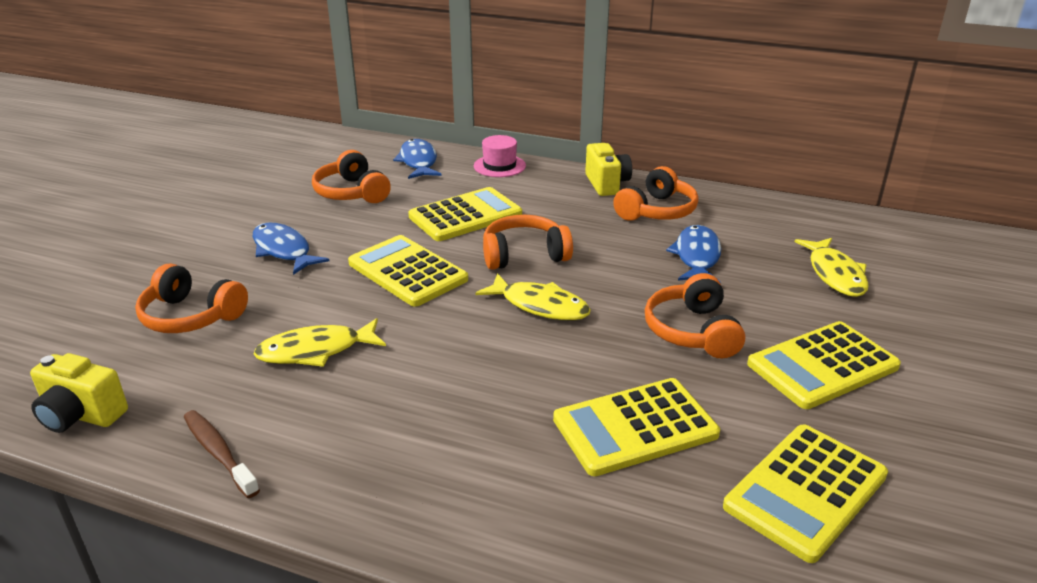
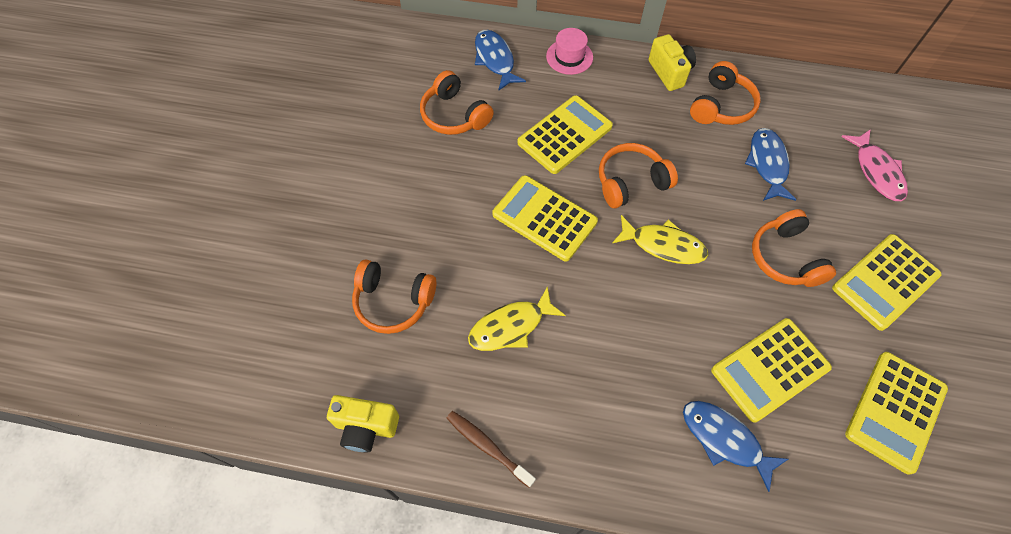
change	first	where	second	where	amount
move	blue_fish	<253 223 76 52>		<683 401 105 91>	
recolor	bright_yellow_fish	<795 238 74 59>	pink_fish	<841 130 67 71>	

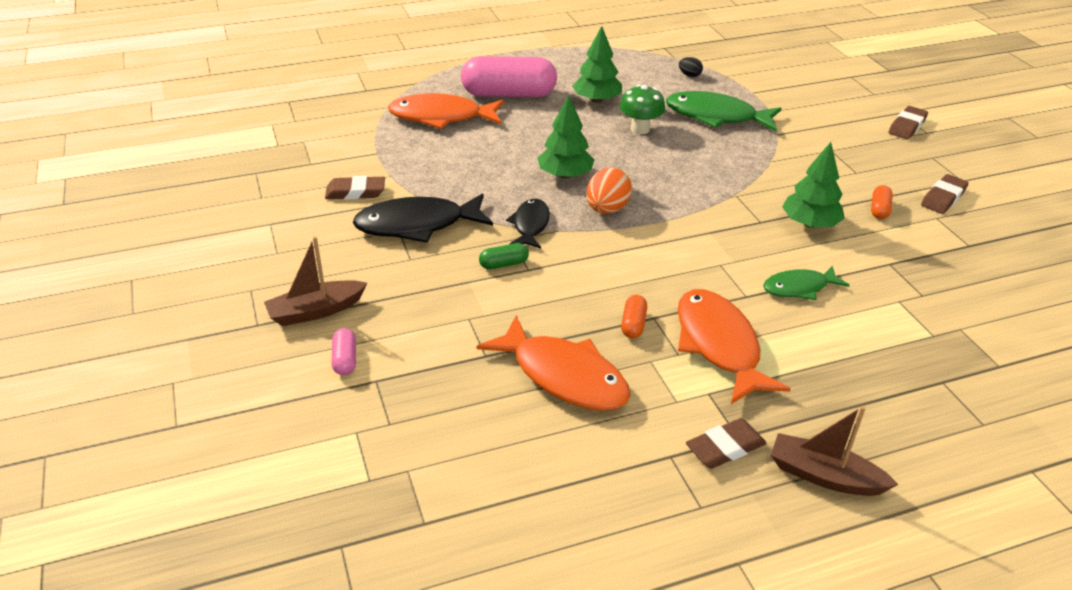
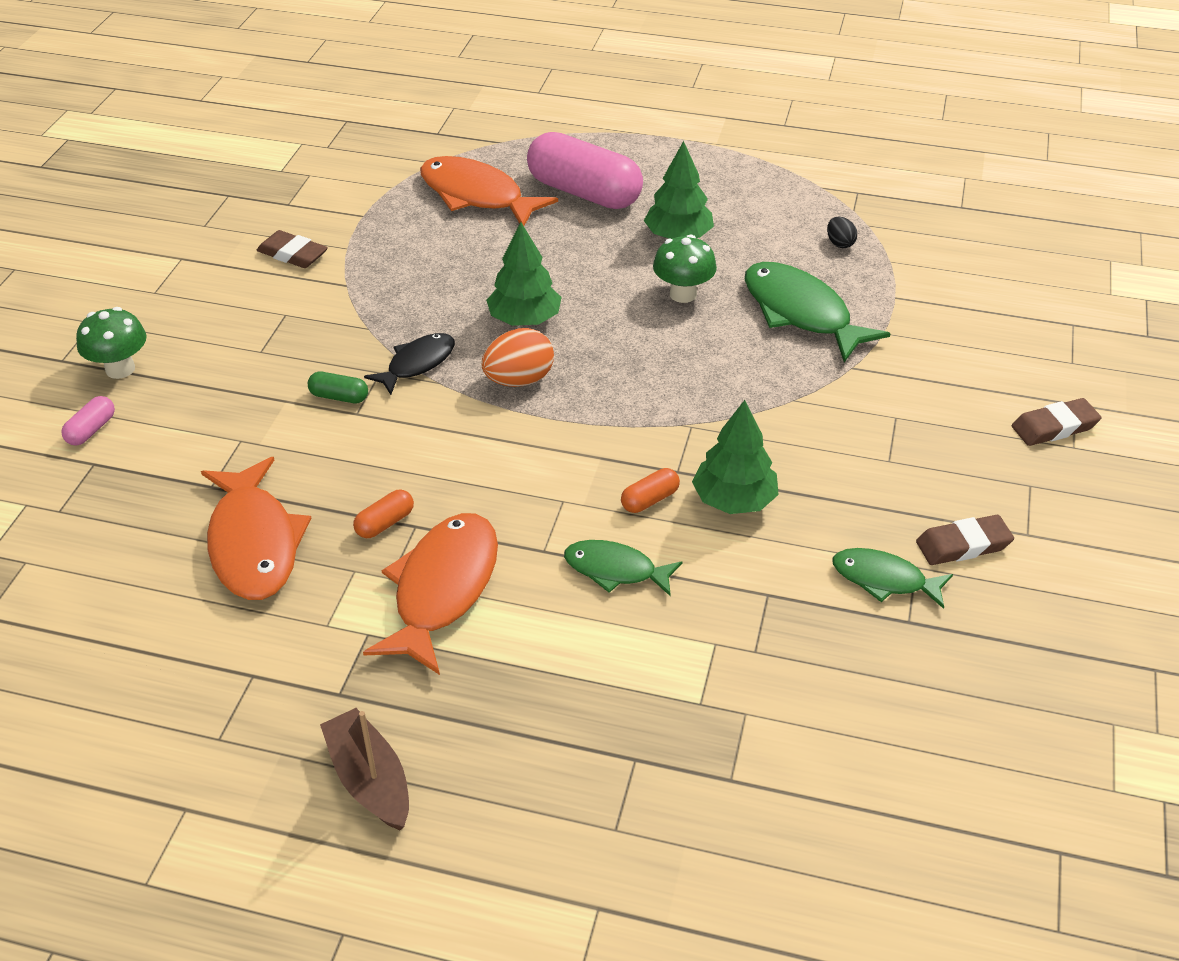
change	first	where	second	where	amount
replace	dark_brown_toy_boat	<264 236 103 90>	emerald_fungus	<76 307 71 72>	
move	orange-coloured_pill_shape	<871 185 22 34>		<621 468 59 45>	
insert			emerald_fish	<832 548 121 61>	
delete	black_fish	<353 193 140 50>			
delete	dark_brown_eraser	<686 418 80 51>			

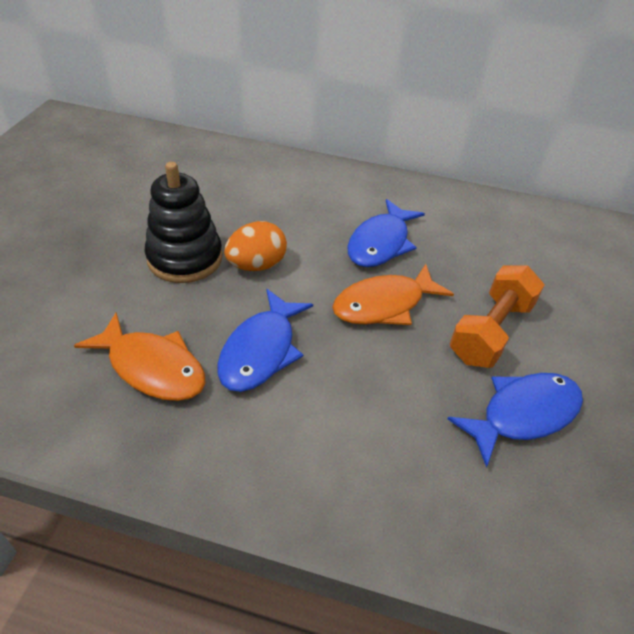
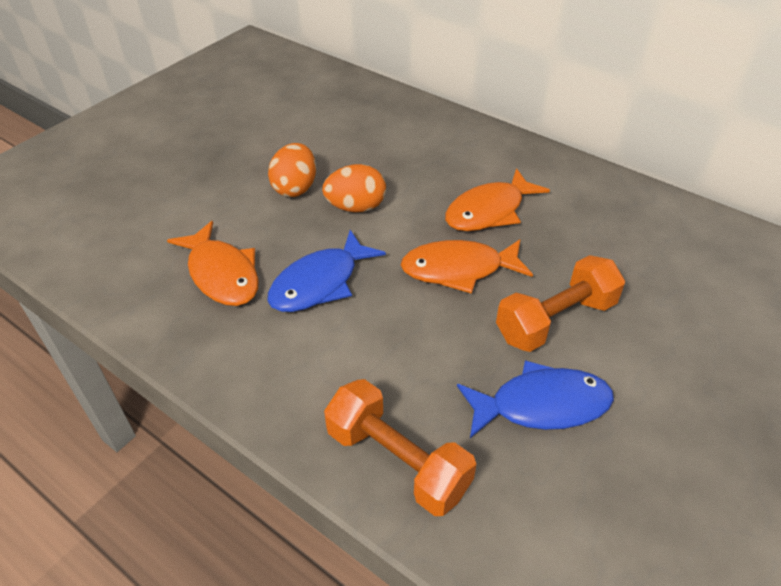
change	first	where	second	where	amount
replace	black_stacking_rings	<145 162 78 121>	orange-coloured_egg	<268 143 48 54>	
insert			orange-coloured_hand_weight	<324 379 152 137>	
recolor	blue_fish	<347 199 78 68>	orange-coloured_fish	<445 168 105 63>	

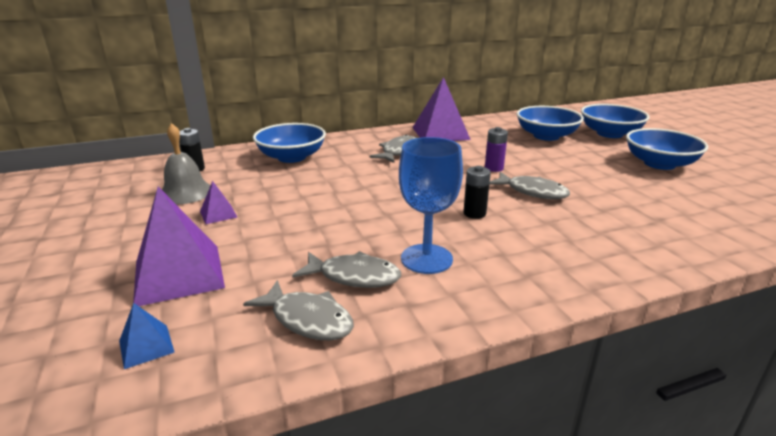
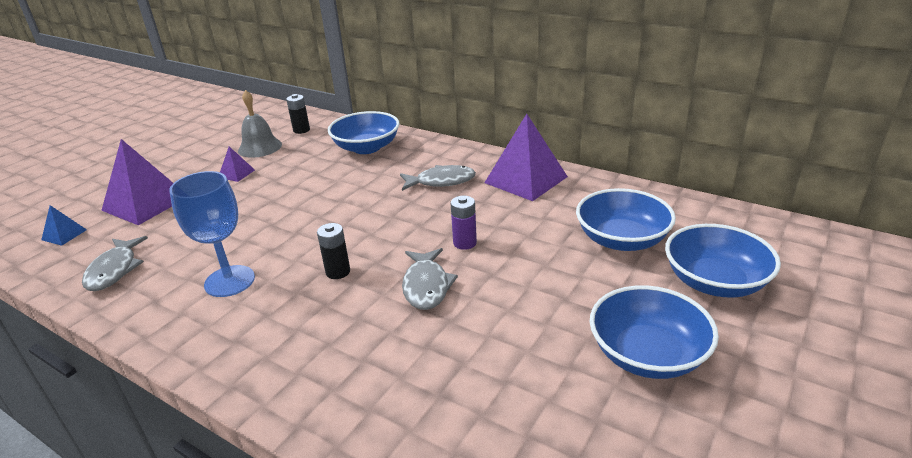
change	first	where	second	where	amount
delete	ash-grey_fish	<292 251 109 37>			

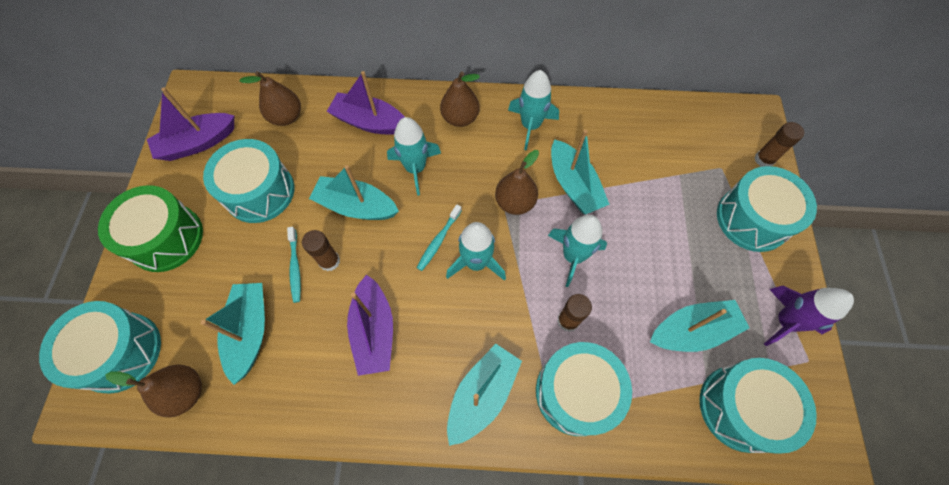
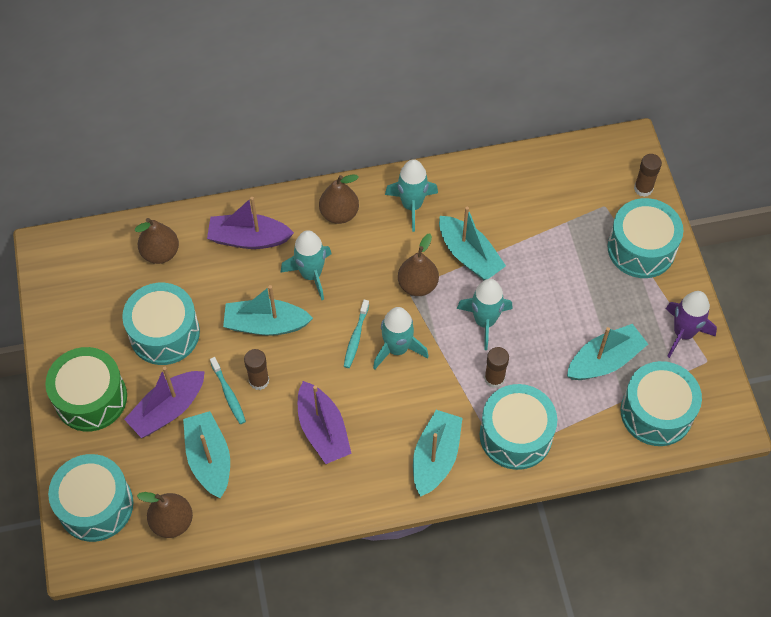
change	first	where	second	where	amount
move	royal_purple_toy_boat	<147 88 87 73>		<124 367 81 71>	

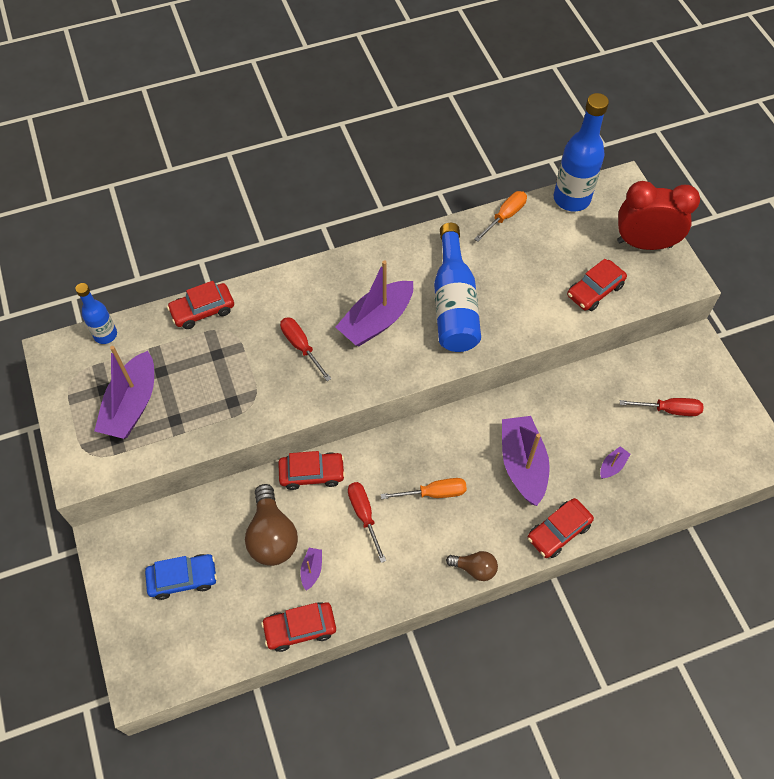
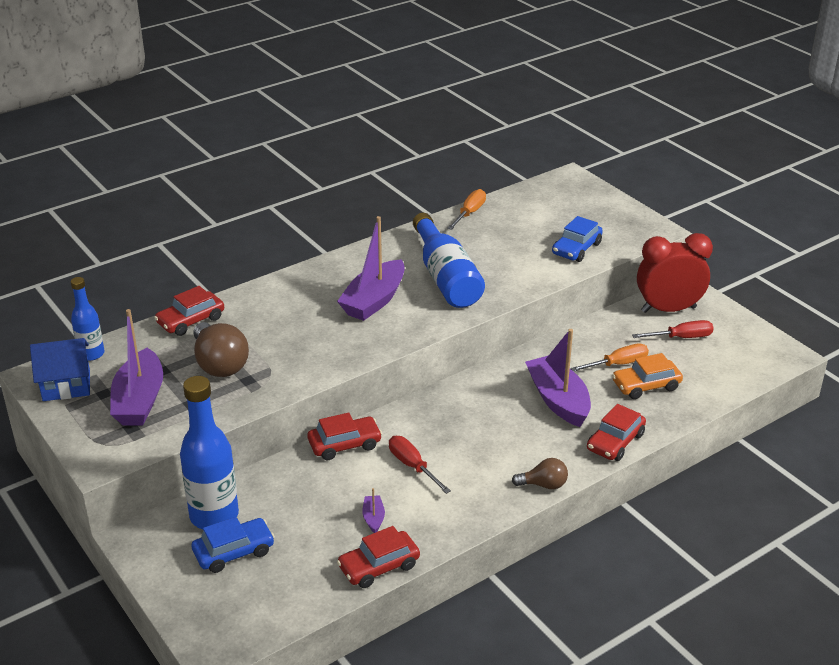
change	first	where	second	where	amount
insert			blue_house	<30 338 60 63>	
move	blue_drink_bottle	<554 93 55 118>		<180 376 59 153>	
move	dark_brown_lightbulb	<245 484 53 82>		<193 322 56 55>	
recolor	red_car	<567 259 60 52>	blue_car	<552 216 51 46>	
move	orange-coloured_flat_screwdriver	<381 478 86 21>		<570 344 79 28>	
replace	royal_purple_toy_boat	<600 446 30 33>	orange-coloured_car	<612 353 71 46>	
move	red_alarm_clock	<617 181 83 69>		<637 233 76 80>	
delete	red_flat_screwdriver	<280 317 51 64>			

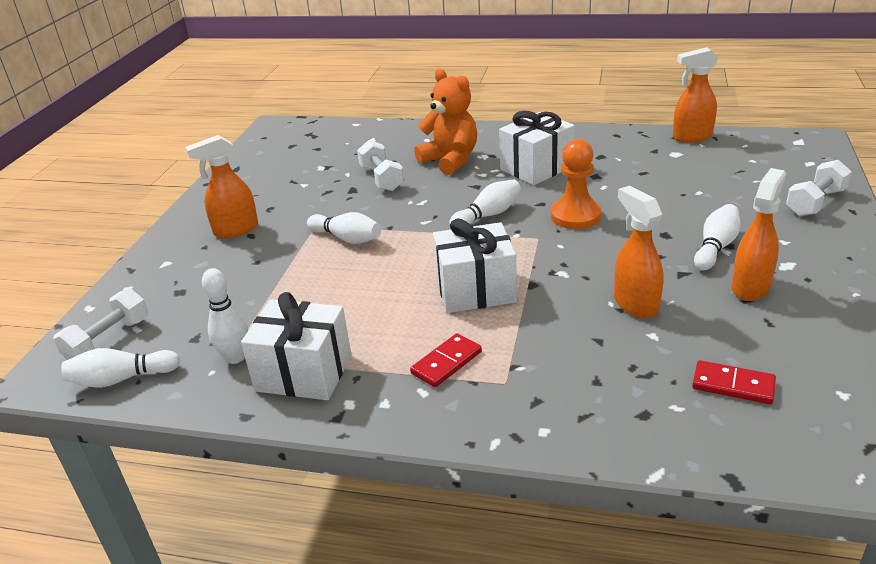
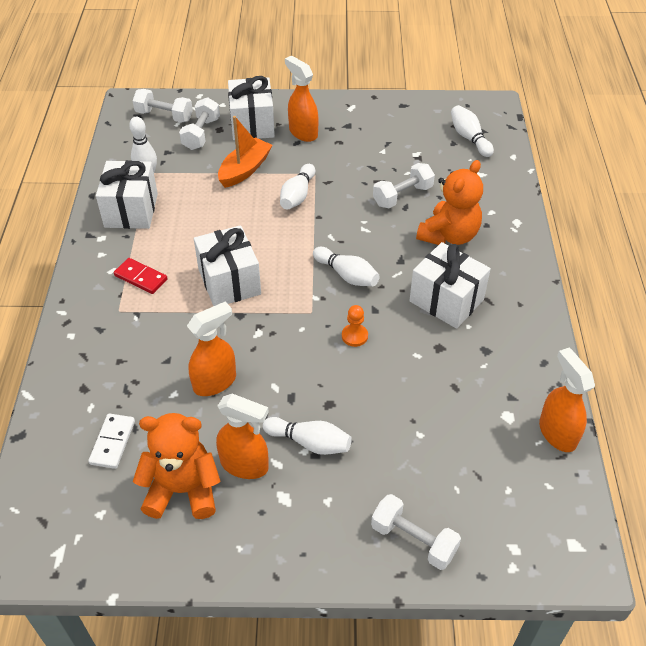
change	first	where	second	where	amount
recolor	red_domino_tile	<692 360 84 44>	pure_white_domino_tile	<88 413 47 56>	
insert			orange-coloured_teddy_bear	<133 413 87 106>	
insert			pure_white_hand_weight	<179 97 41 53>	
insert			orange-coloured_toy_boat	<218 116 55 72>	
insert			pure_white_present	<228 76 47 64>	
resize	orange-coloured_game_pawn	<551 139 51 90>		<342 305 26 42>	x0.55
move	pure_white_tenpin	<61 348 119 40>		<451 105 43 52>	

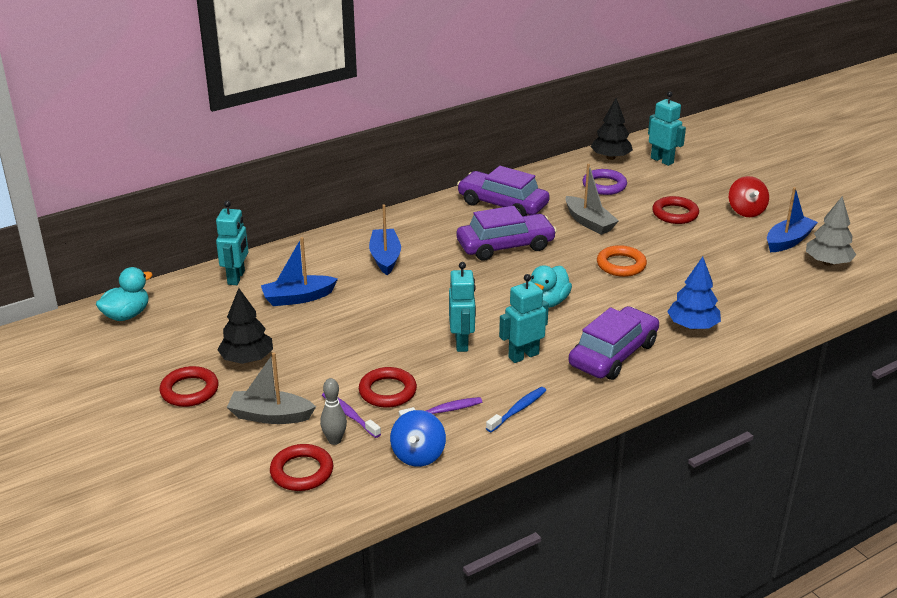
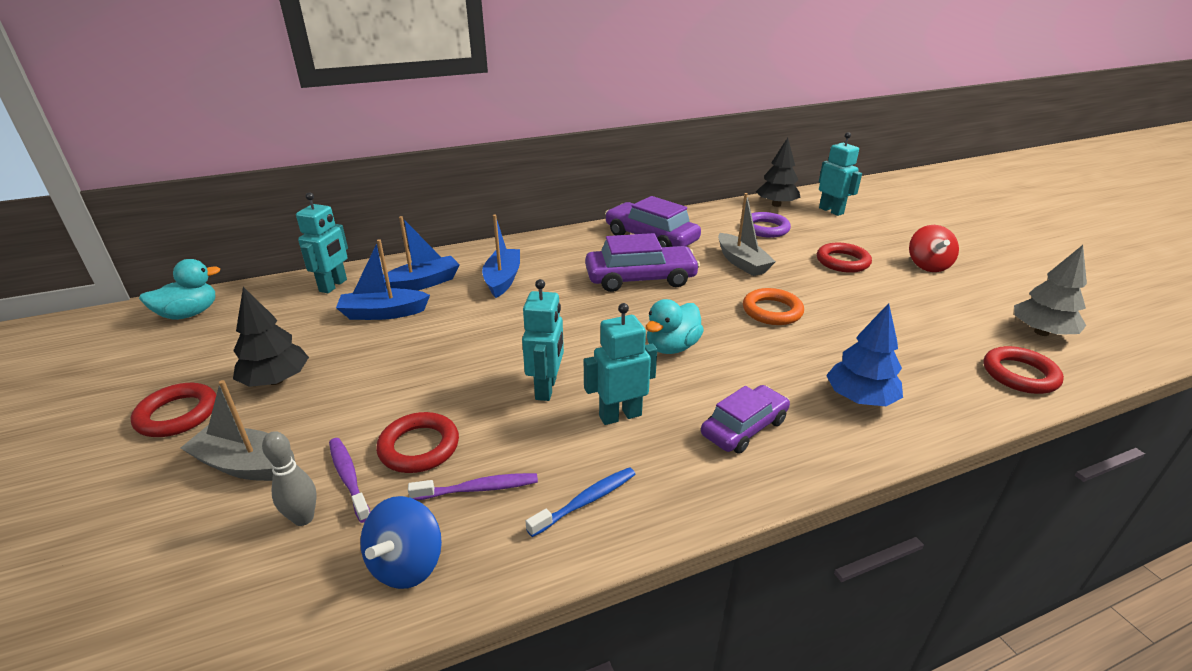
change	first	where	second	where	amount
move	blue_toy_boat	<767 187 51 65>		<383 216 77 75>	
resize	royal_purple_car	<569 306 90 74>		<701 385 89 69>	x0.65
move	red_ring	<270 444 63 47>		<984 346 80 48>	

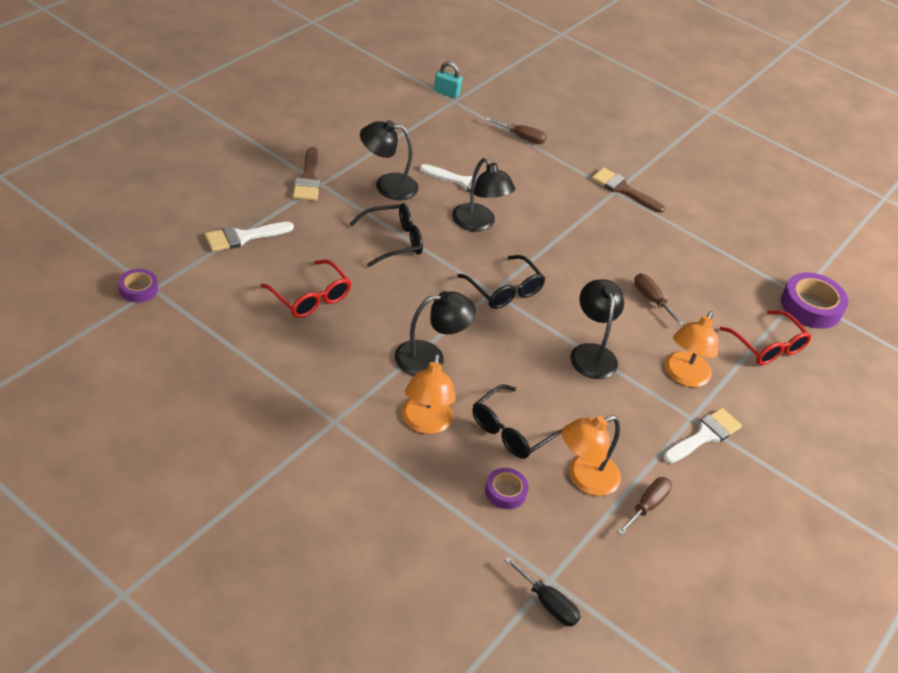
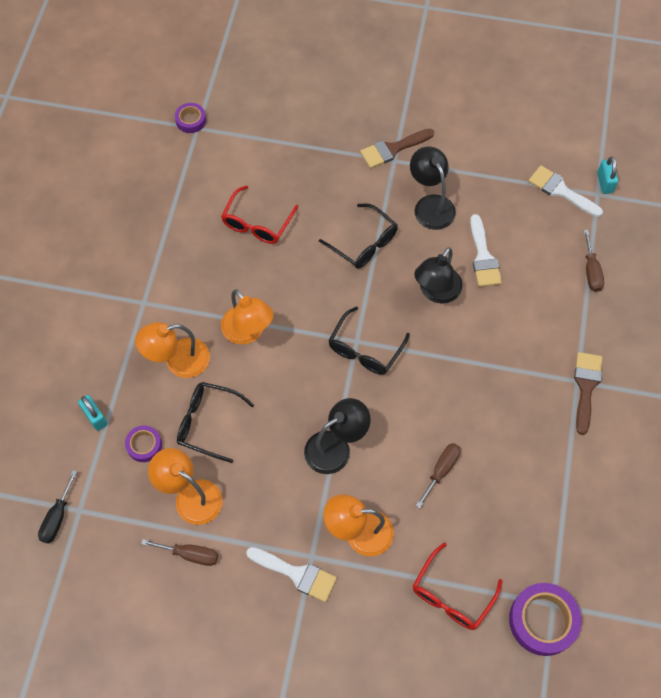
change	first	where	second	where	amount
insert			teal_small_lock	<78 395 30 36>	
recolor	black_reading_lamp	<395 291 81 85>	orange-coloured_reading_lamp	<221 289 52 55>	
move	pure_white_brush	<205 222 89 30>		<529 166 74 51>	

